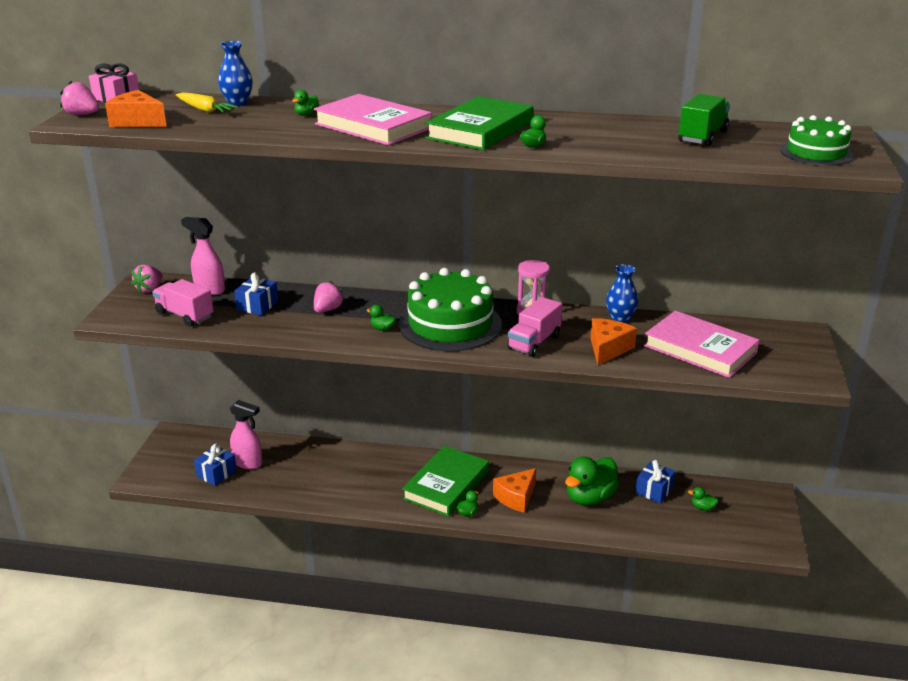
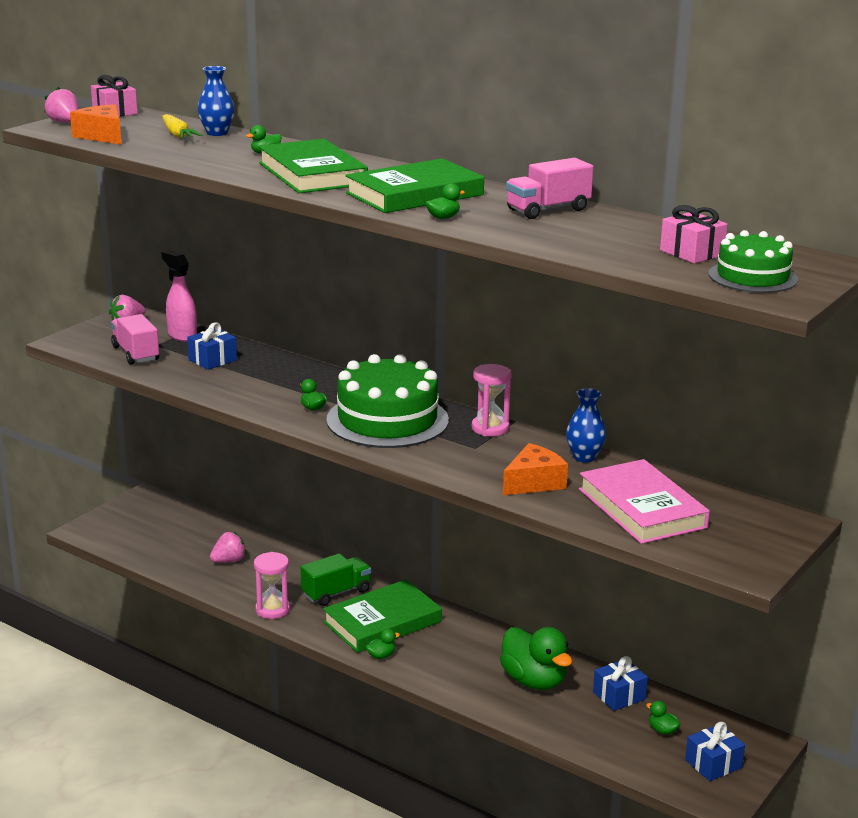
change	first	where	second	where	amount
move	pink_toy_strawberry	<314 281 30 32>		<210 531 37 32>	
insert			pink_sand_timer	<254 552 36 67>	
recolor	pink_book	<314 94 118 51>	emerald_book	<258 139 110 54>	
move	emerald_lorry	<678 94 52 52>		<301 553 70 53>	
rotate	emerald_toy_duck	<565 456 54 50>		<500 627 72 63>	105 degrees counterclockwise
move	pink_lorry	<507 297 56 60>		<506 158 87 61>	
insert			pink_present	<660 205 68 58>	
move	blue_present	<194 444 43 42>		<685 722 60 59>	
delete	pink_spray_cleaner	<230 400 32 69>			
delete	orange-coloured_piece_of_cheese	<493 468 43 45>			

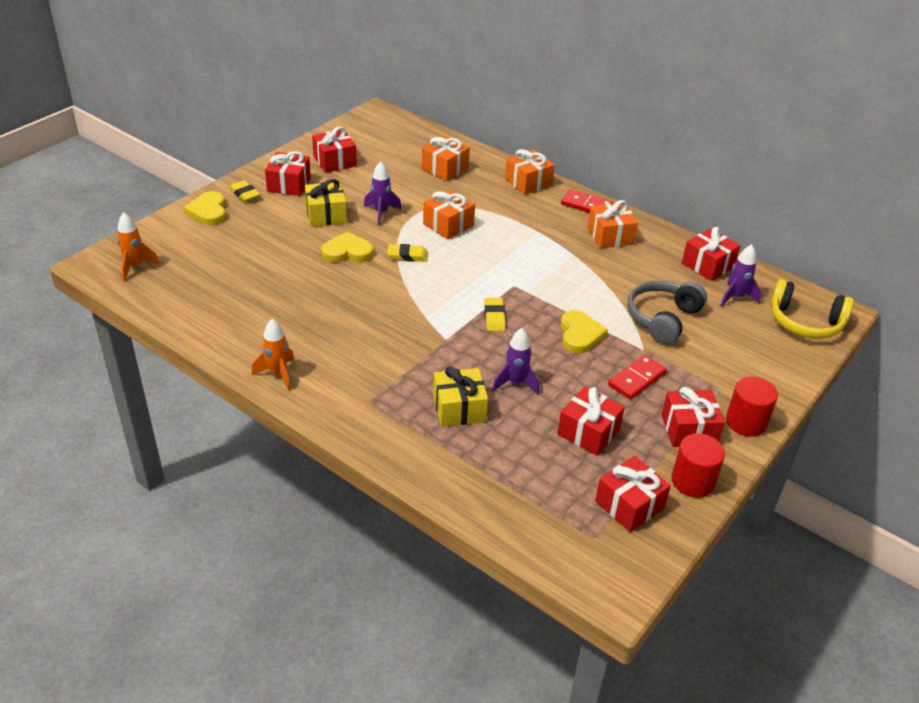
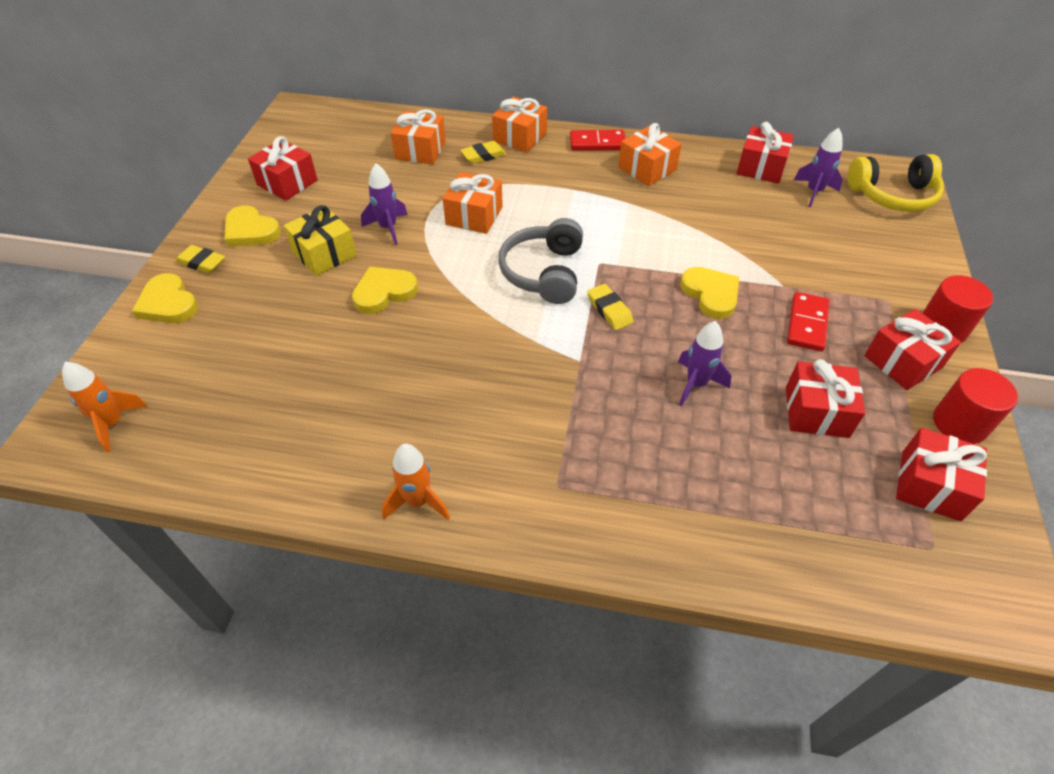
change	first	where	second	where	amount
replace	red_present	<265 151 46 45>	bright_yellow_heart	<224 205 57 42>	
move	bright_yellow_eraser	<387 244 41 18>		<461 141 46 23>	
move	ash-grey_headphones	<627 281 80 63>		<499 218 84 86>	
delete	bright_yellow_present	<433 367 55 60>			

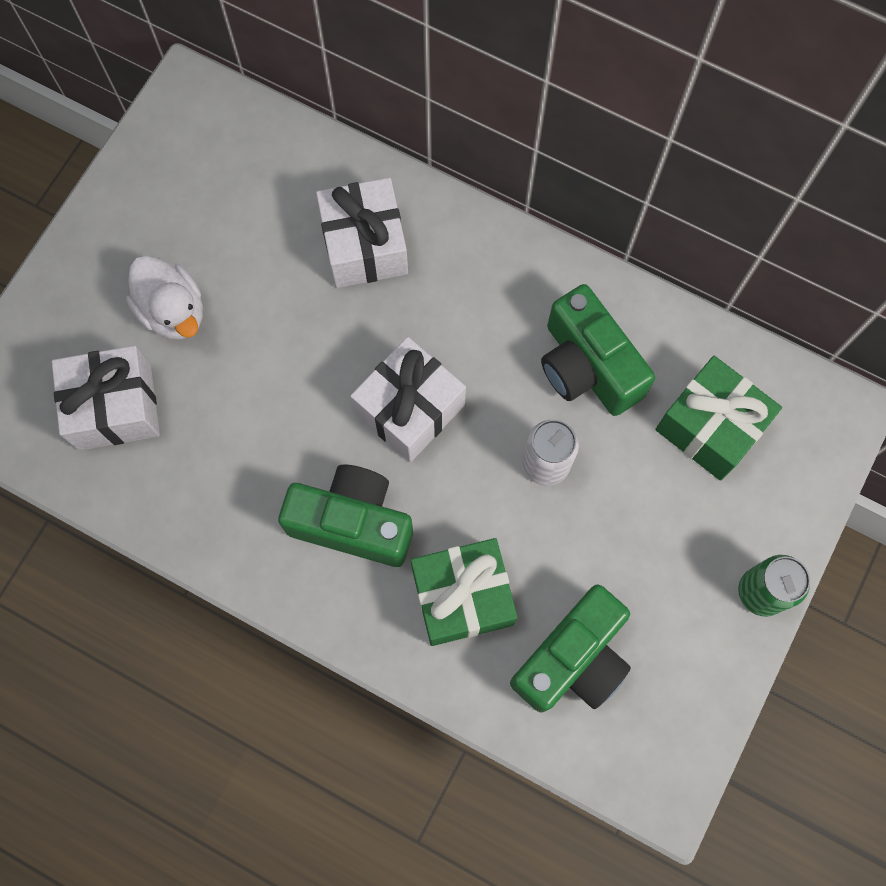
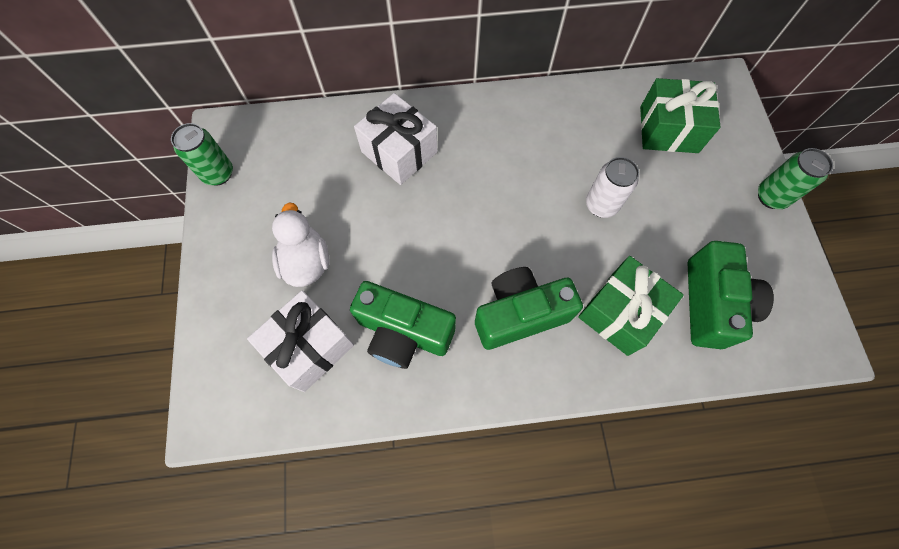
change	first	where	second	where	amount
insert			emerald_can	<171 123 62 62>	
rotate	pure_white_toy_duck	<126 256 77 84>		<272 203 57 84>	120 degrees counterclockwise
move	emerald_photo_camera	<541 284 114 132>		<350 281 106 88>	
delete	pure_white_present	<350 337 116 125>			

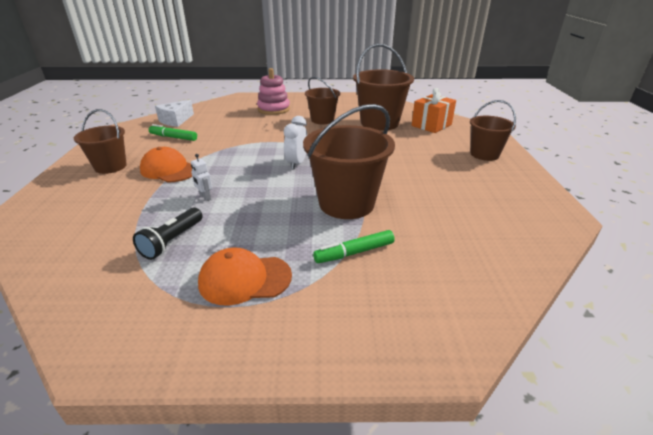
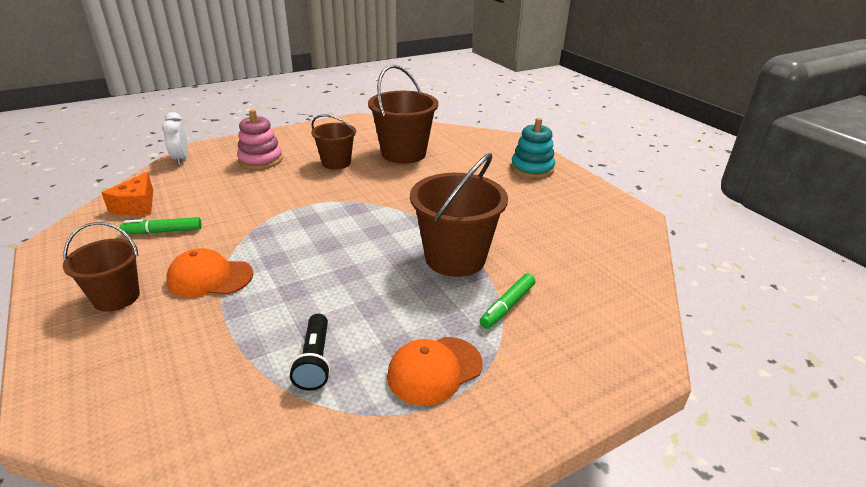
change	first	where	second	where	amount
recolor	pure_white_piece_of_cheese	<155 100 39 27>	orange-coloured_piece_of_cheese	<101 172 52 44>	
move	pure_white_alarm_clock	<284 116 23 54>		<162 112 26 53>	
replace	dark_brown_sand_bucket	<470 100 46 61>	teal_stacking_rings	<511 118 44 60>	
delete	pure_white_robot_figure	<191 154 21 47>			
delete	orange-coloured_present	<412 88 44 45>			

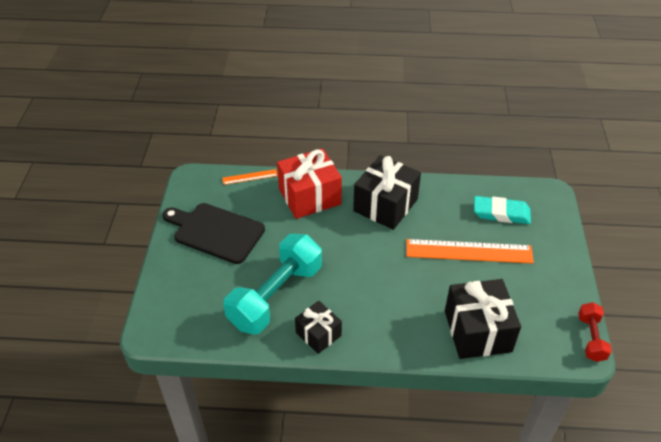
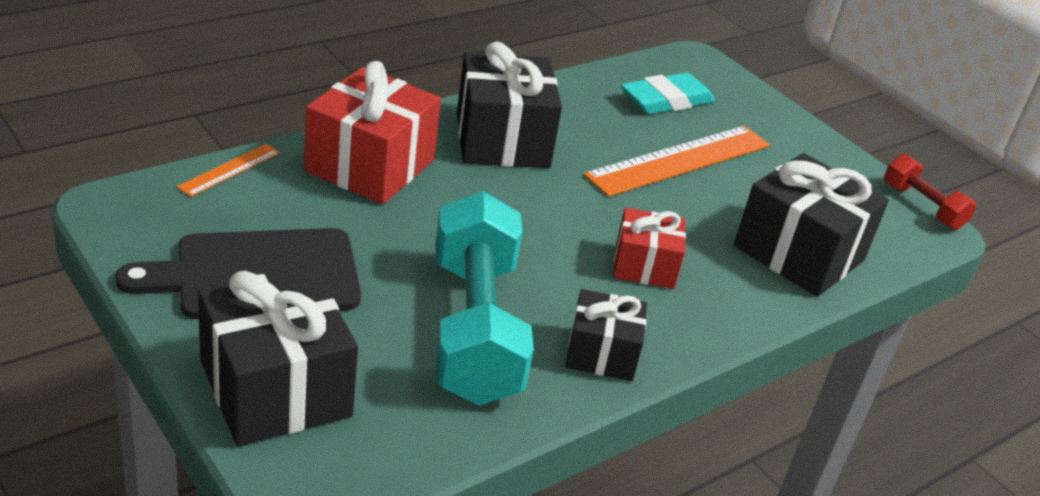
change	first	where	second	where	amount
insert			black_present	<198 266 160 181>	
insert			red_present	<613 208 73 81>	

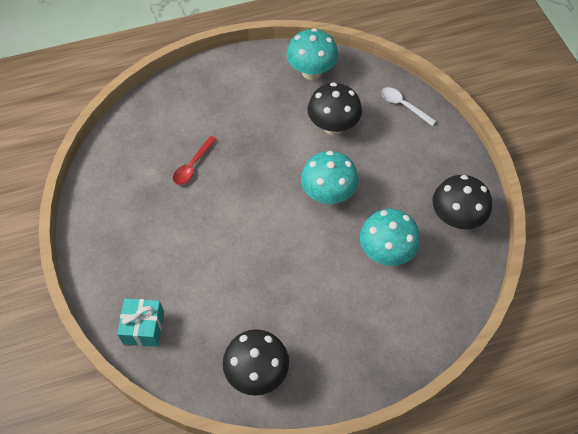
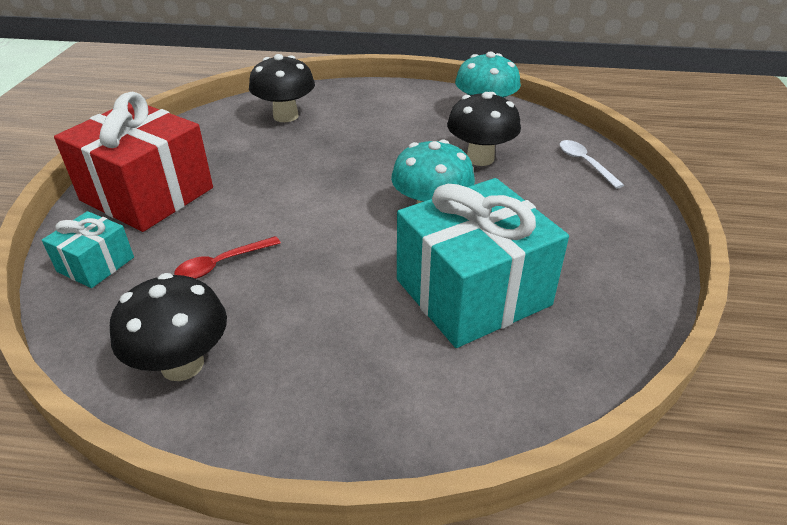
change	first	where	second	where	amount
insert			red_present	<54 91 159 141>	
move	red_tablespoon	<173 136 44 49>		<174 236 107 43>	
move	black_fungus	<433 175 59 54>		<249 54 66 68>	
replace	teal_fungus	<360 209 60 57>	teal_present	<397 178 172 170>	

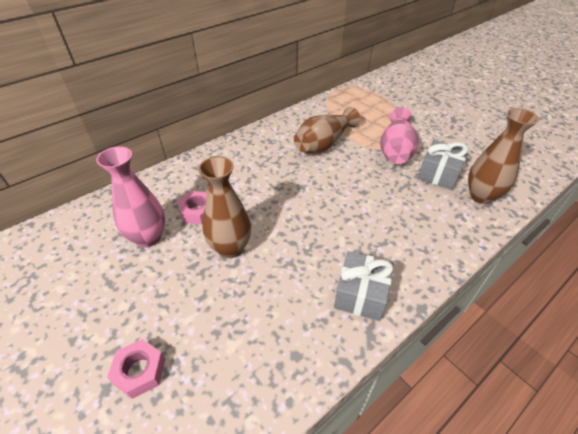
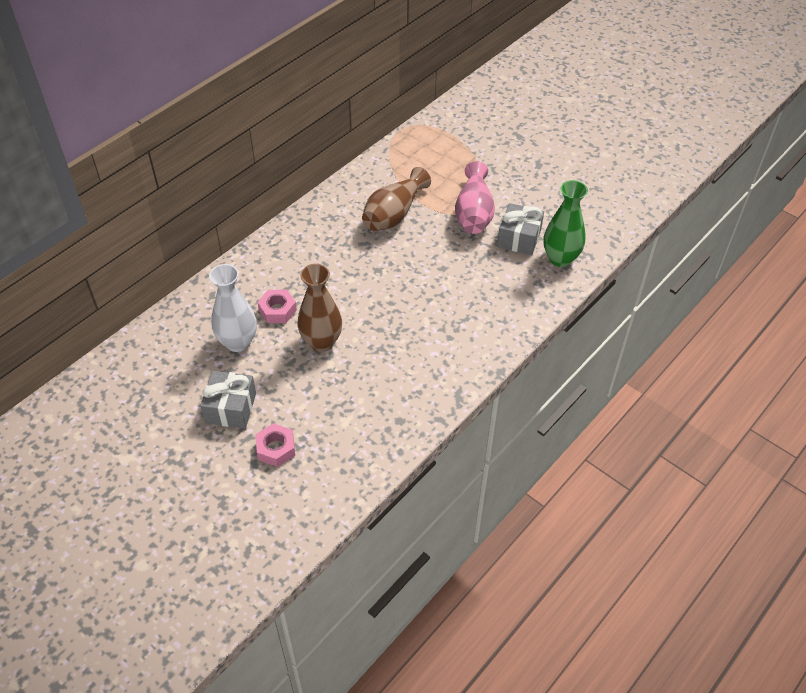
change	first	where	second	where	amount
move	ash-grey_present	<334 251 60 70>		<200 371 56 57>	
recolor	pink_vase	<96 146 69 101>	pure_white_vase	<209 264 48 88>	
recolor	dark_brown_vase	<468 108 71 96>	emerald_vase	<544 180 44 87>	

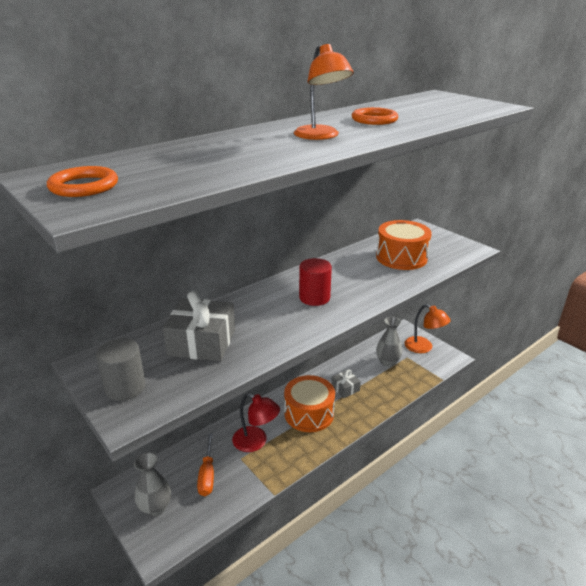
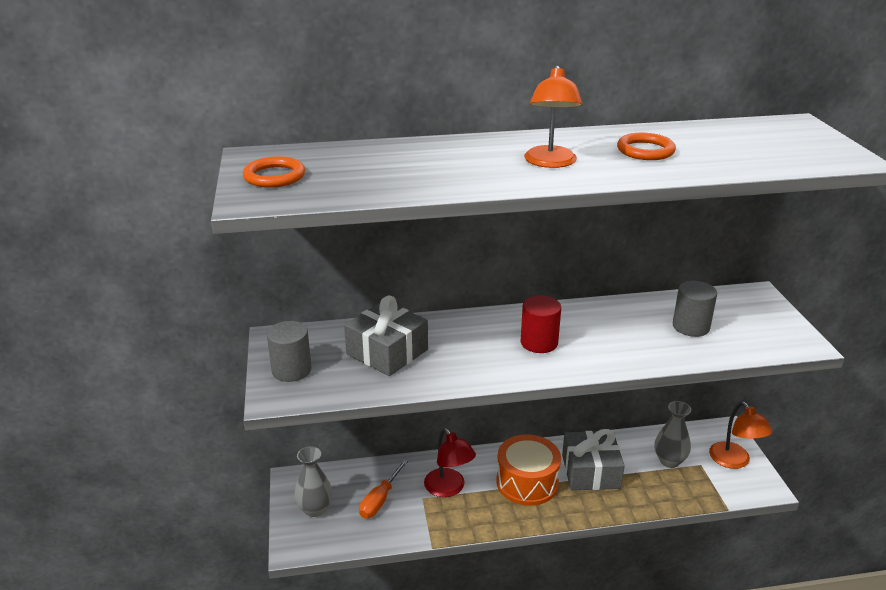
change	first	where	second	where	amount
resize	ash-grey_present	<331 369 30 29>		<562 429 63 61>	x1.86
replace	orange-coloured_drum	<376 220 56 50>	ash-grey_cylinder	<673 281 44 56>	

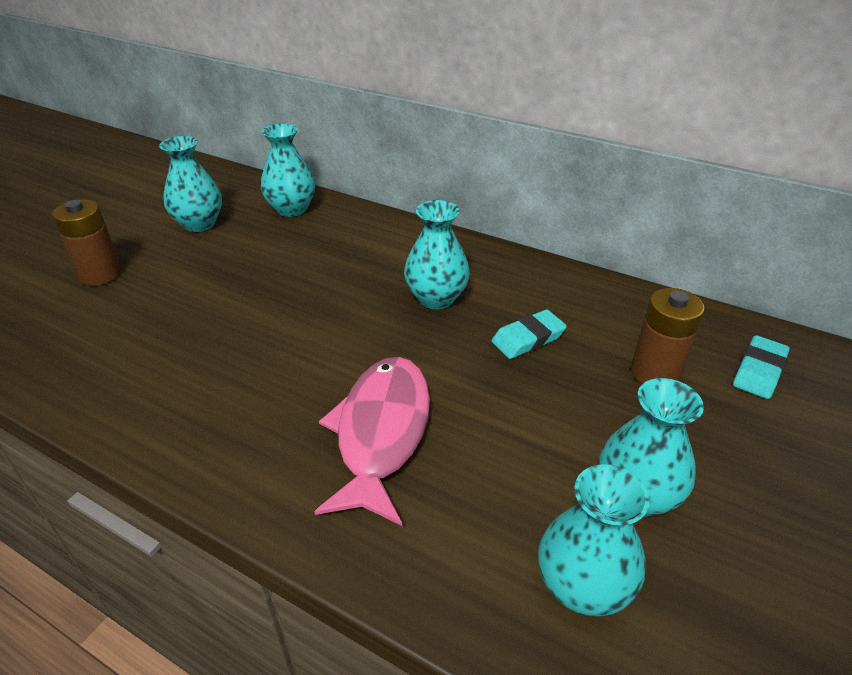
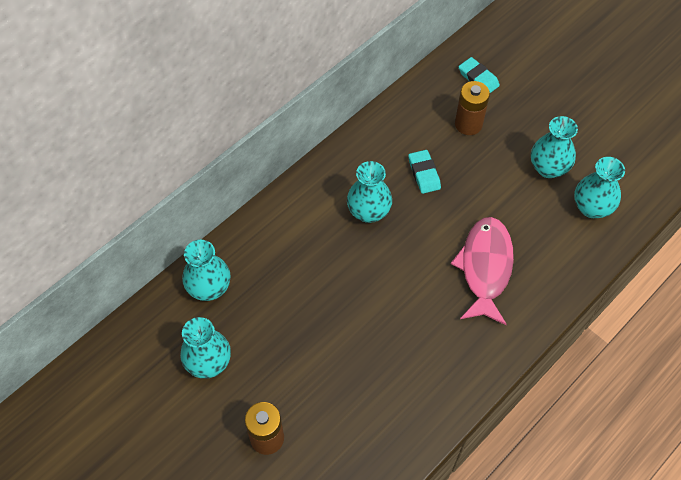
change	first	where	second	where	amount
rotate	pink_fish	<314 357 116 169>		<451 217 63 108>	75 degrees clockwise

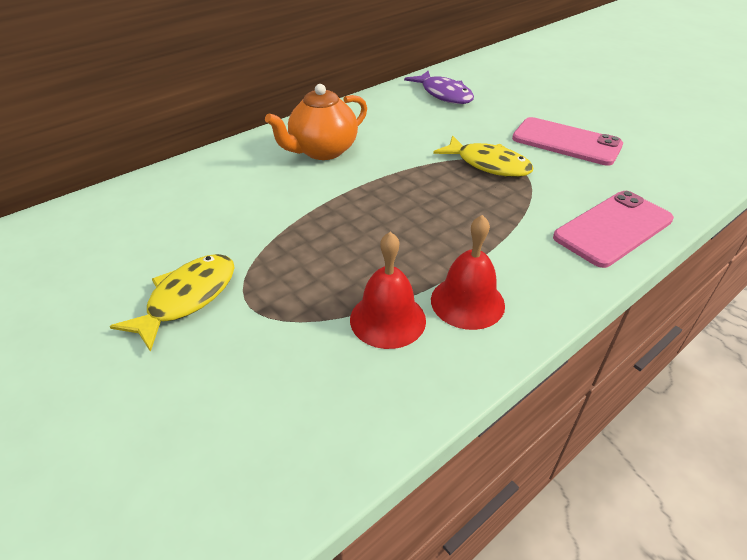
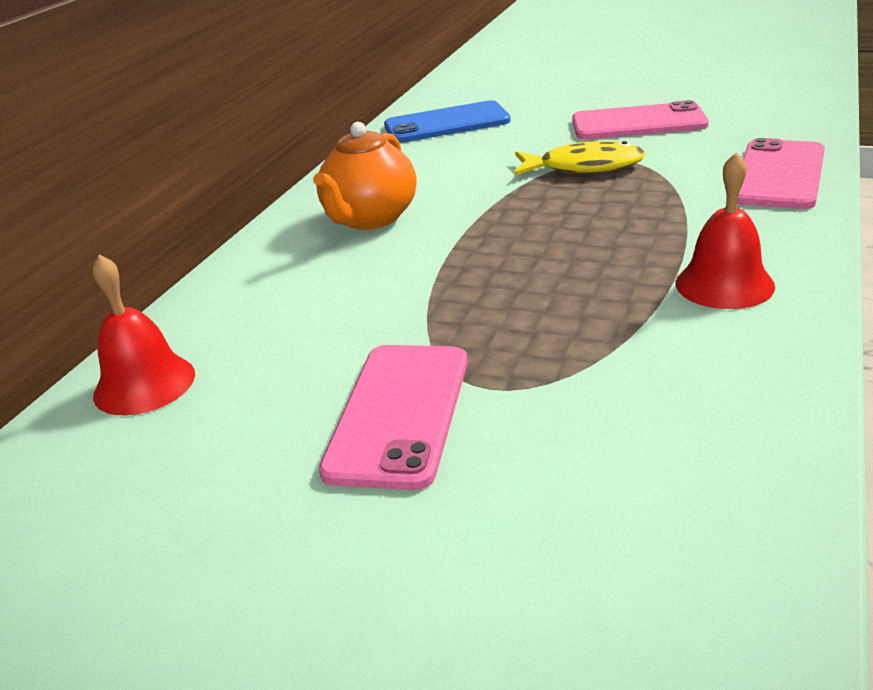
change	first	where	second	where	amount
move	red_school_bell	<350 232 76 117>		<93 254 102 161>	
replace	bright_yellow_fish	<110 254 124 98>	pink_phone	<319 345 149 145>	
replace	royal_purple_fish	<404 71 70 33>	blue_phone	<384 100 126 43>	

